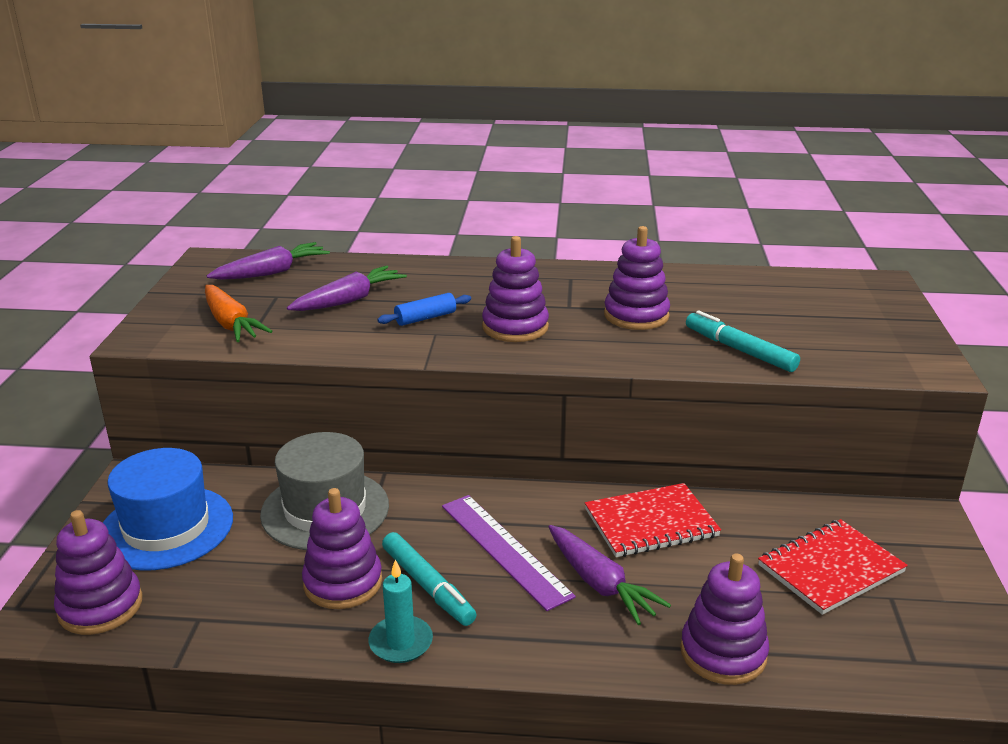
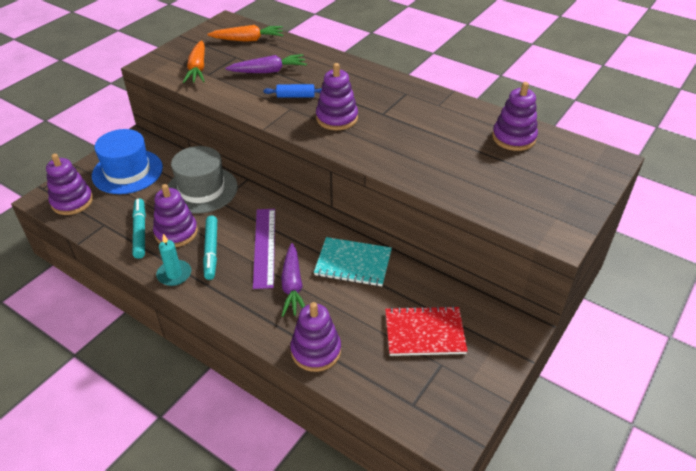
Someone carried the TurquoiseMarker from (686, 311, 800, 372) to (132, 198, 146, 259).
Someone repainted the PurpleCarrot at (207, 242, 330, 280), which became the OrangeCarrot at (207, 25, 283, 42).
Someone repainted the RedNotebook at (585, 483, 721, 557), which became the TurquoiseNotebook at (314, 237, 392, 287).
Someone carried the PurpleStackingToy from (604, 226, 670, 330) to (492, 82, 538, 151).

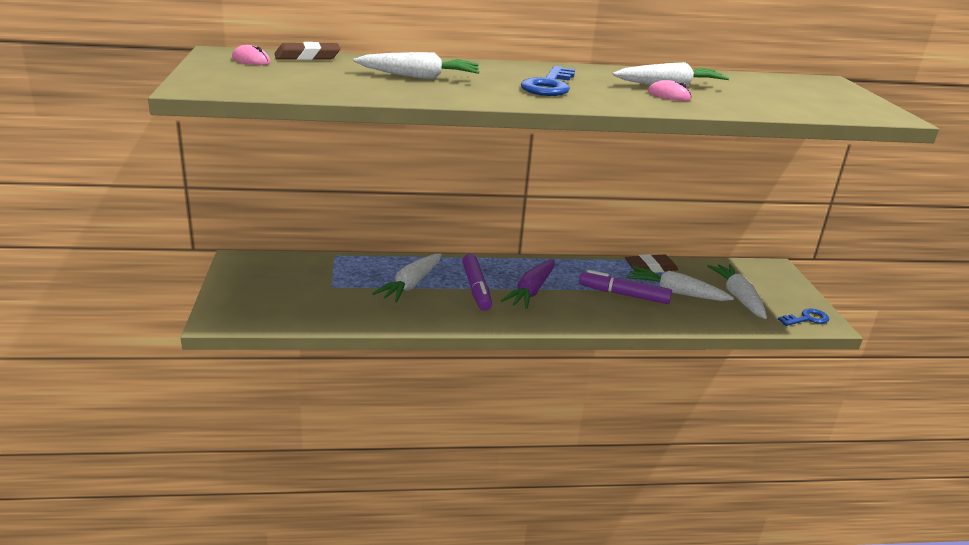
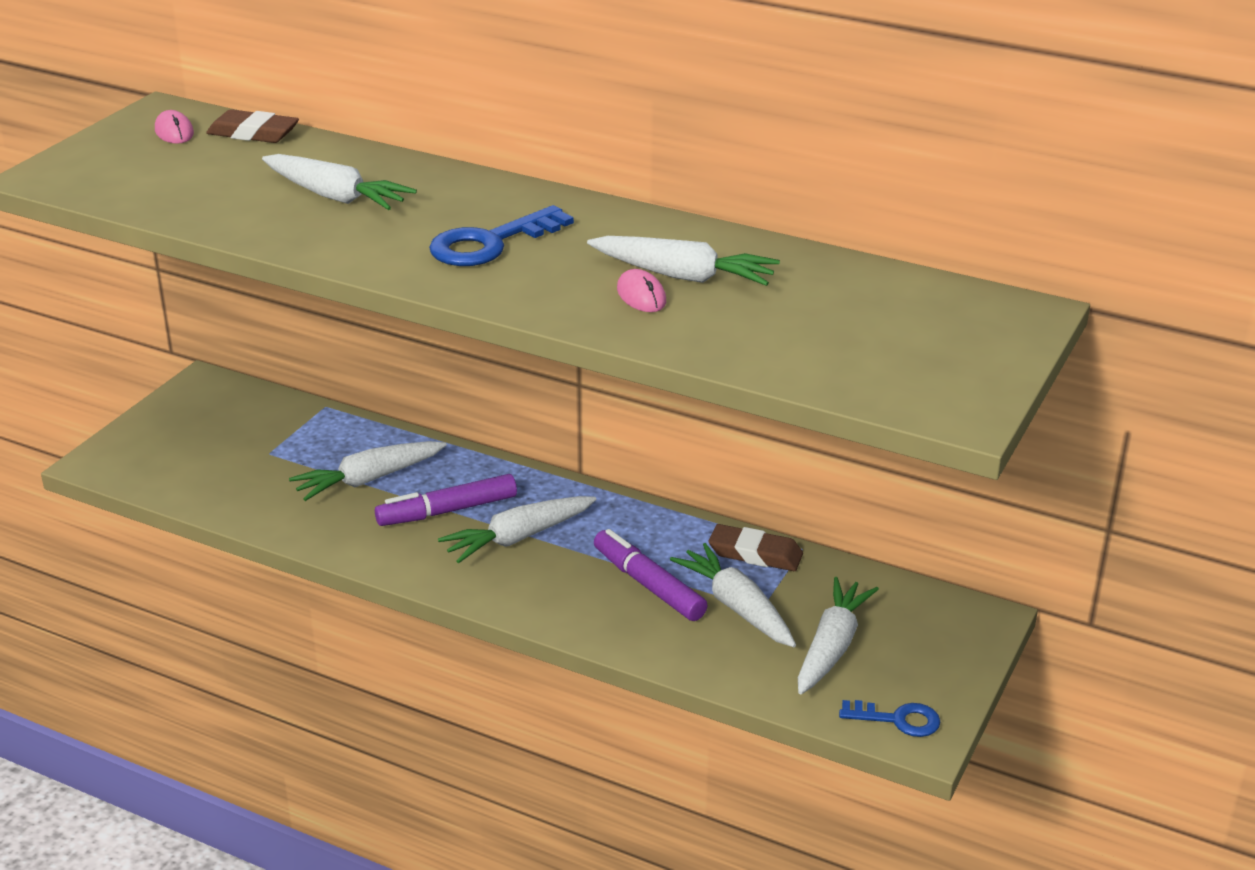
Someone rotated the PurpleMarker at (462, 254, 492, 311) by 45 degrees clockwise.
Someone repainted the PurpleCarrot at (501, 259, 555, 309), which became the WhiteCarrot at (438, 496, 597, 563).

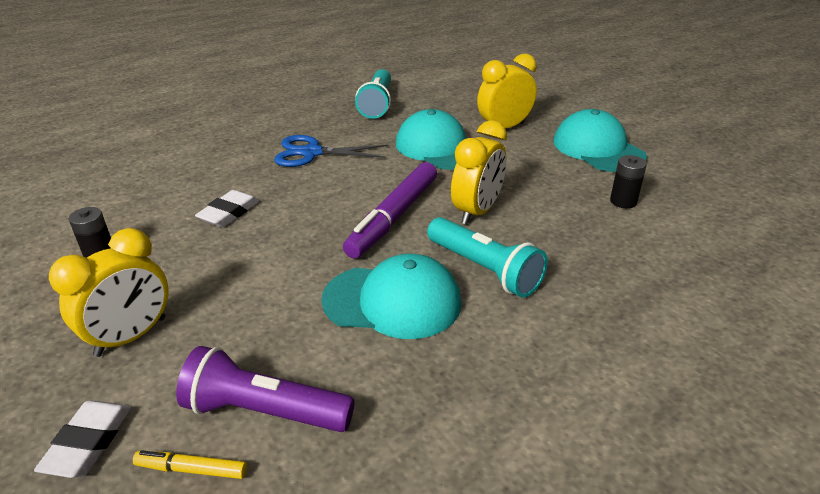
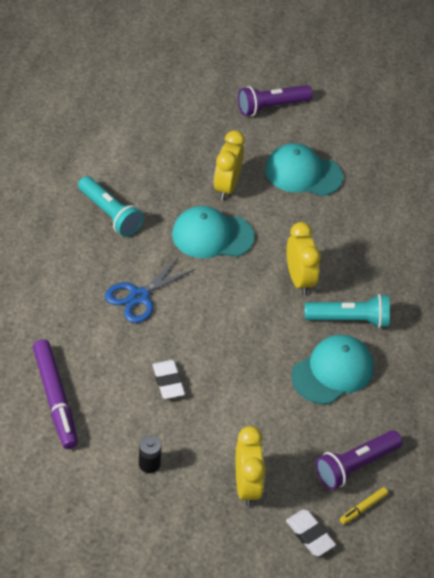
Someone carried the PurpleMarker from (343, 162, 437, 258) to (33, 339, 78, 449).
Someone put down the PurpleFlashlight at (238, 85, 312, 116).
Someone took away the BlackBattery at (610, 155, 647, 208).

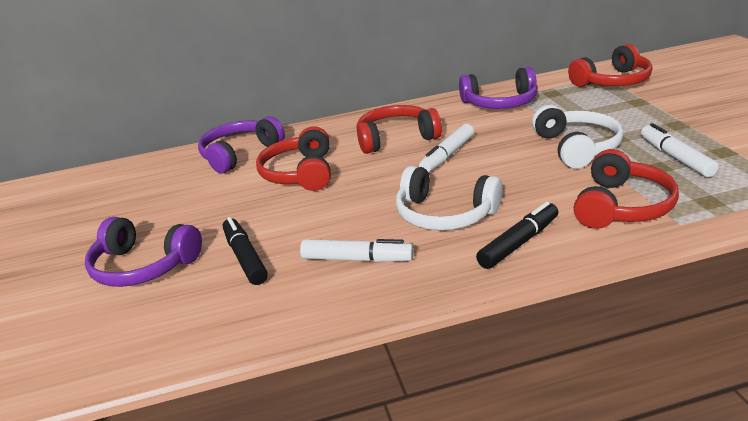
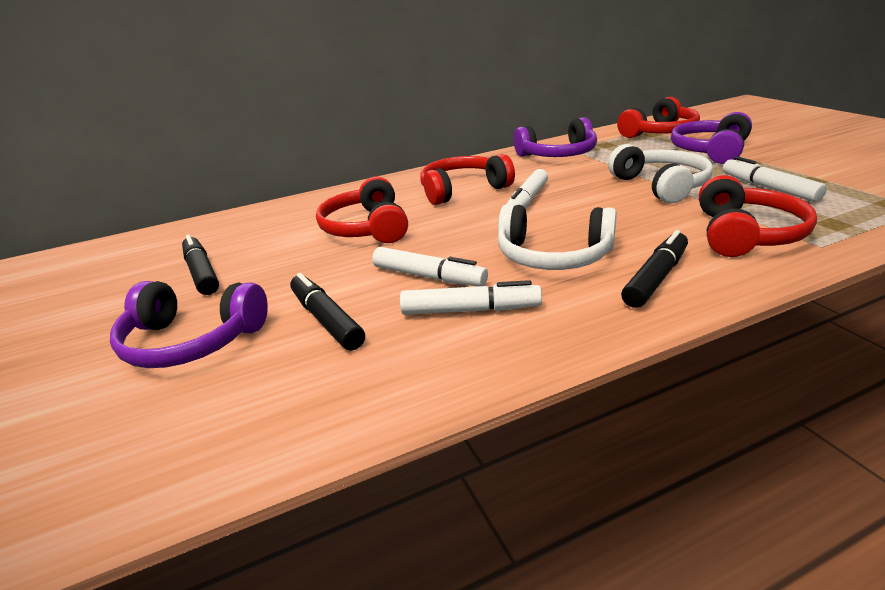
Someone put down the BlackMarker at (182, 235, 219, 295).
Someone put down the WhiteMarker at (372, 247, 488, 286).
Someone carried the PurpleHeadphones from (198, 116, 285, 174) to (671, 112, 752, 164).

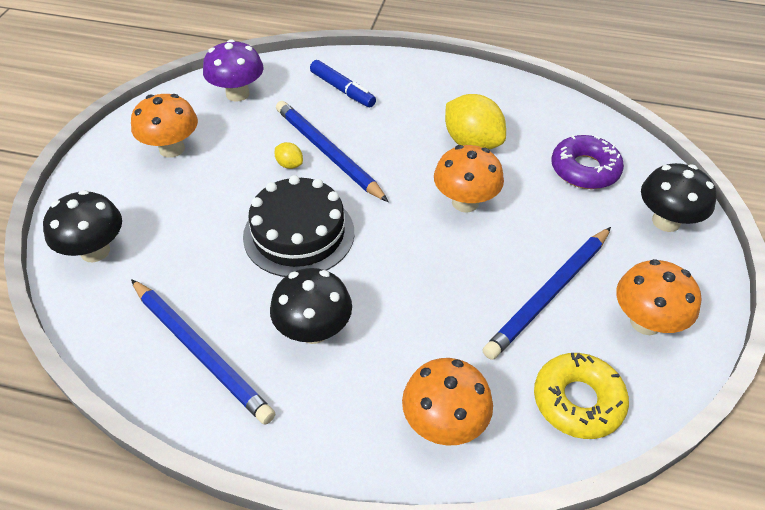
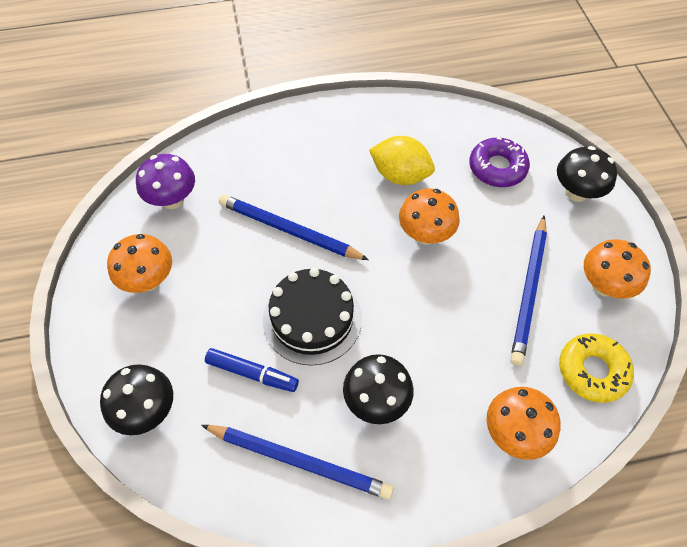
Someone carried the BlueMarker from (310, 60, 376, 107) to (205, 348, 299, 392).
Someone took away the YellowLemon at (275, 142, 303, 169).

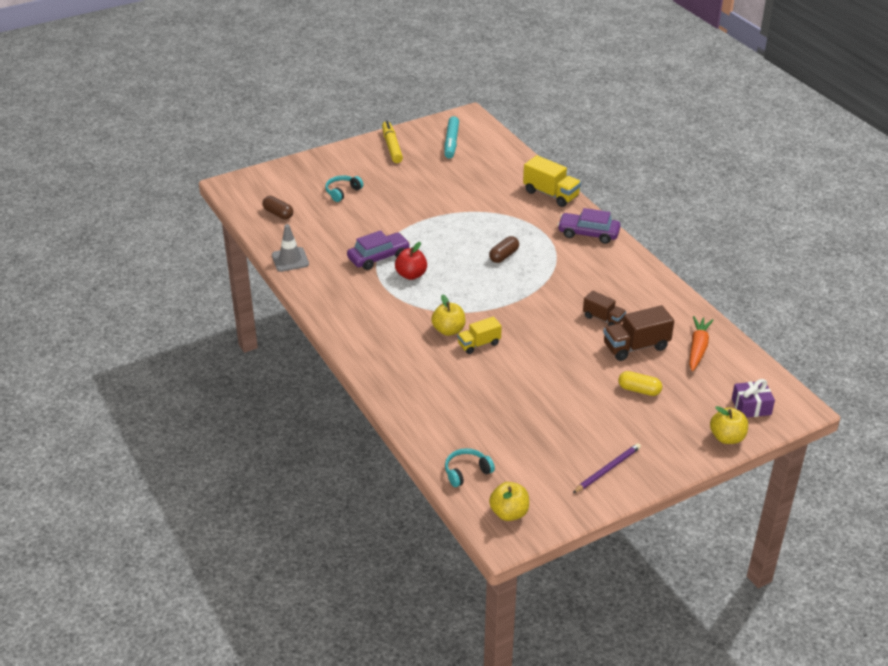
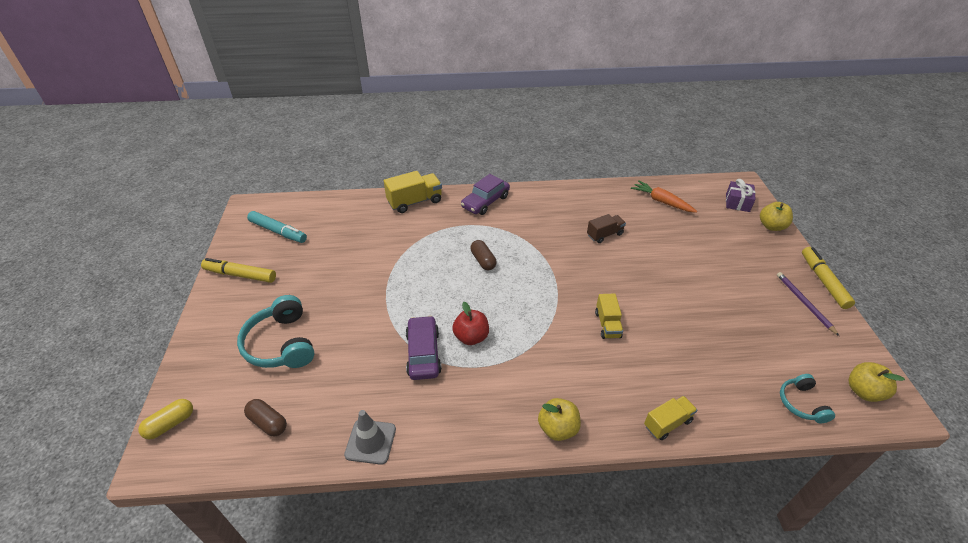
Someone carried the YellowCapsule from (618, 371, 662, 396) to (138, 399, 193, 440).
Someone scaled the TurquoiseHeadphones at (325, 175, 364, 202) by 1.76.
Someone rotated the BrownCapsule at (263, 196, 293, 219) by 60 degrees clockwise.
Someone carried the YellowApple from (431, 294, 466, 336) to (538, 398, 581, 441).
Someone put down the YellowTruck at (644, 396, 697, 440).
Someone put down the YellowMarker at (802, 247, 855, 309).
Someone took away the BrownTruck at (603, 305, 674, 361).

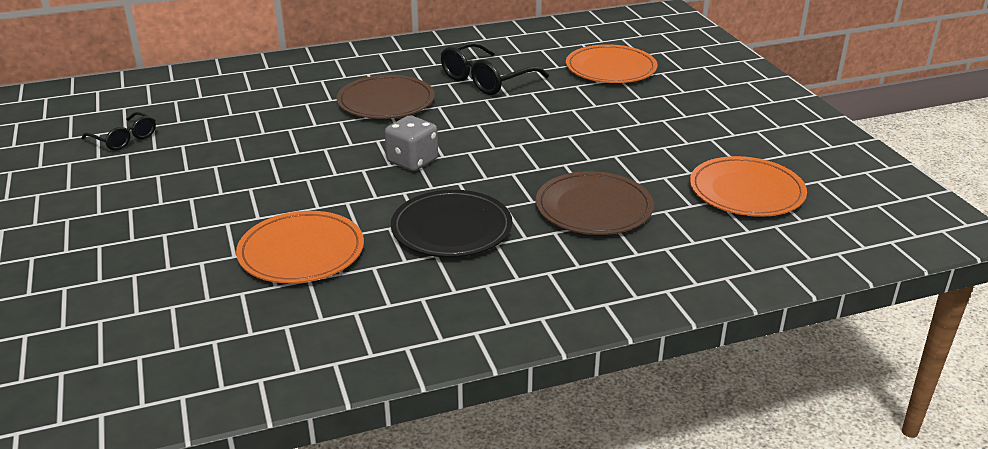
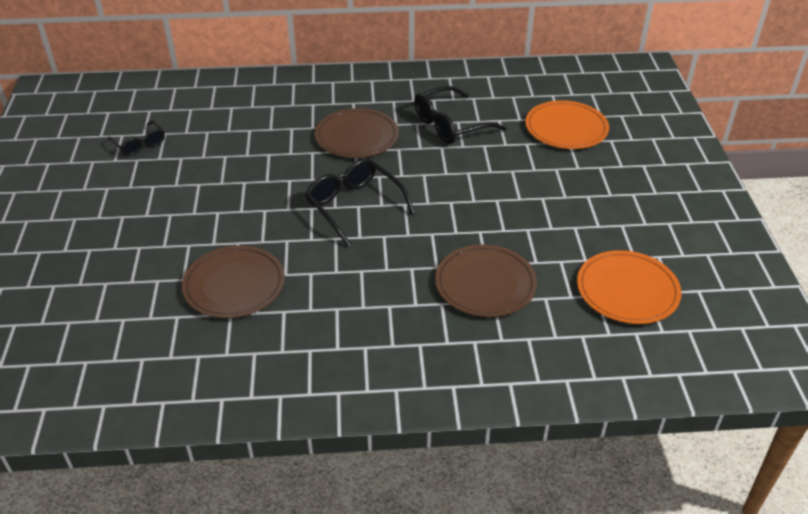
Someone repainted the OrangePlate at (236, 211, 364, 283), which became the BrownPlate at (182, 245, 285, 318).
Someone swapped the GreyDice at (385, 115, 438, 171) for the BlackGlasses at (306, 158, 415, 247).
Someone took away the BlackPlate at (391, 190, 512, 257).

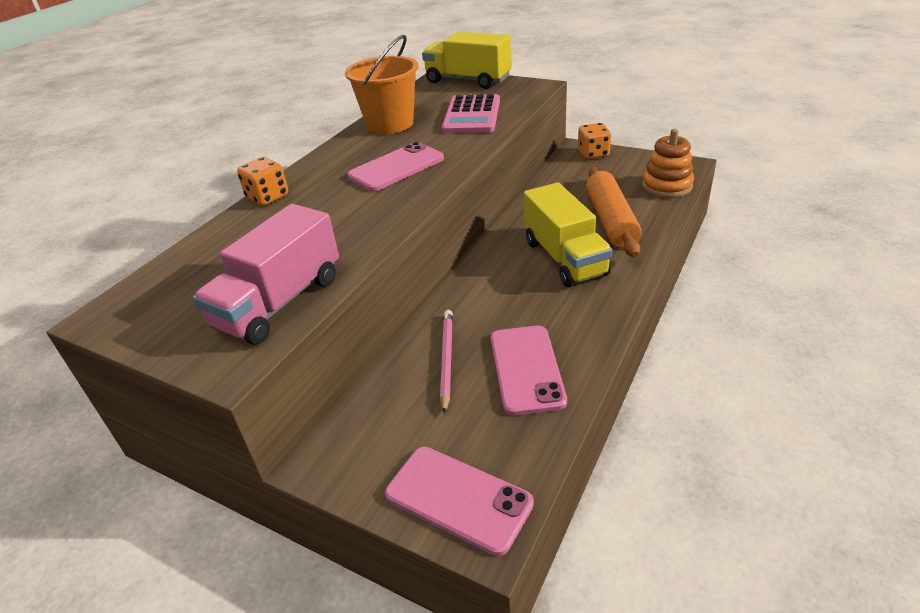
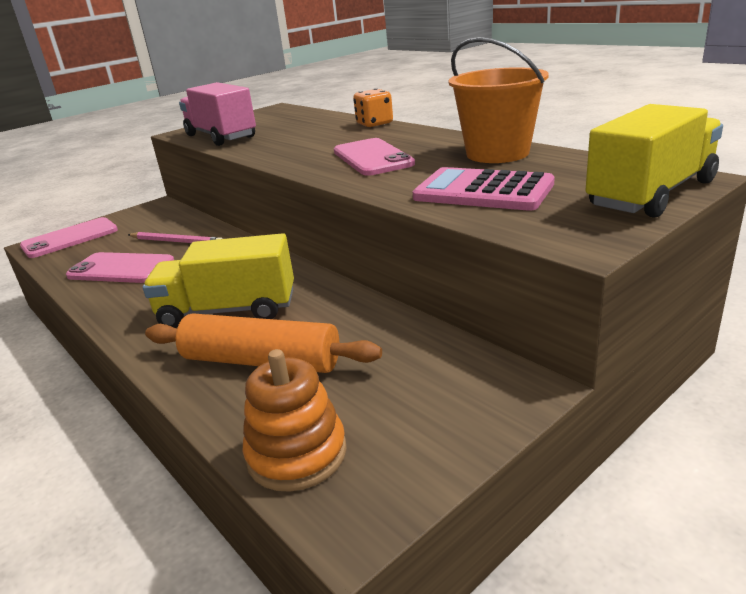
Someone took away the OrangeDice at (578, 123, 611, 159).

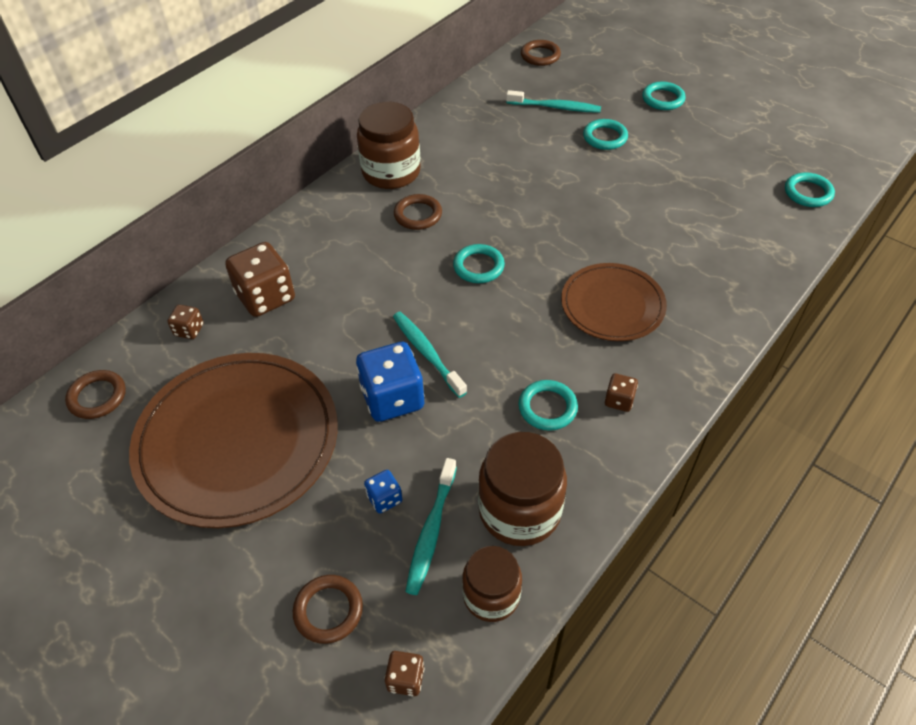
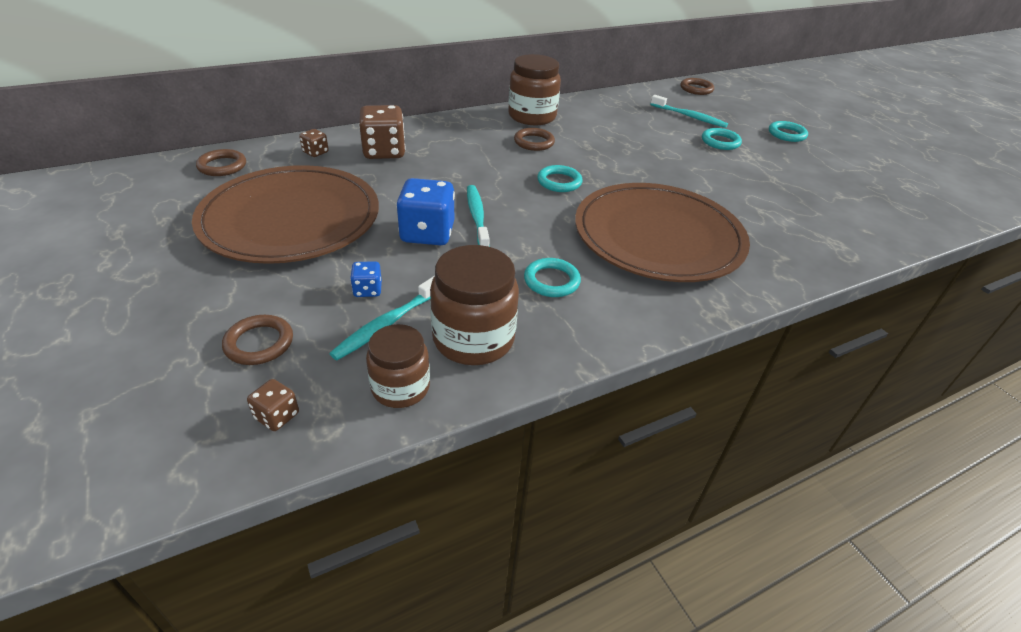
Someone scaled the BrownPlate at (561, 263, 667, 341) by 1.73.
Someone took away the BrownDice at (605, 373, 638, 412).
Someone took away the TurquoiseRing at (785, 172, 835, 207).

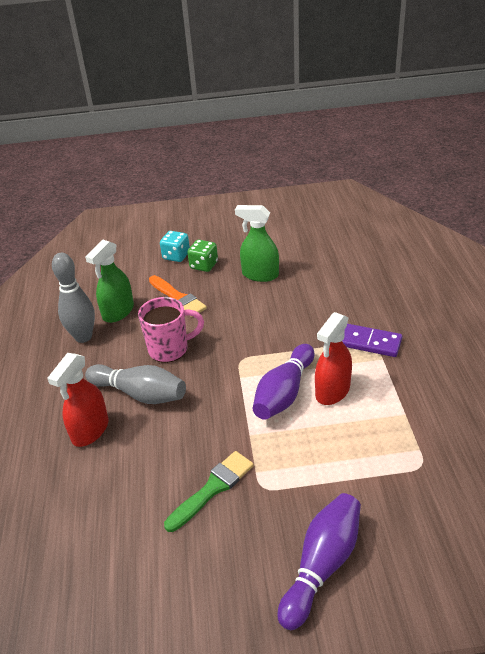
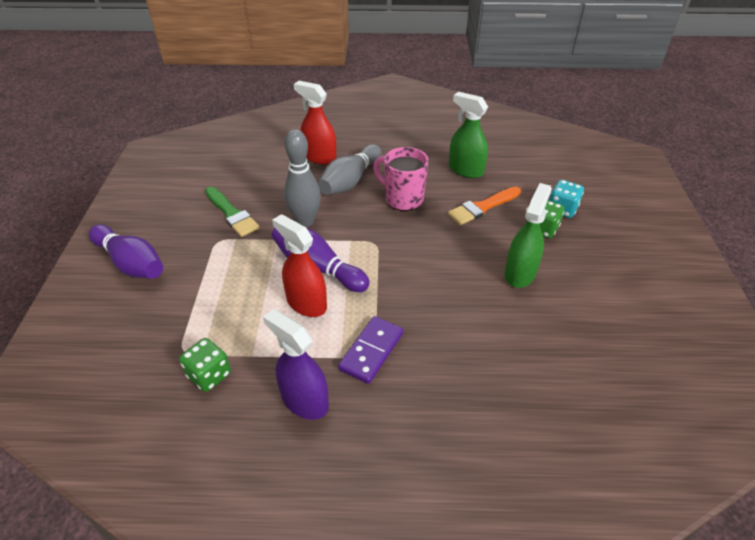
Someone put down the GreenDice at (179, 338, 231, 392).
Someone put down the PurpleSprayBottle at (263, 309, 329, 420).
Someone carried the GreyBowlingPin from (52, 253, 95, 343) to (284, 129, 321, 227).
Someone rotated the PinkMug at (138, 297, 204, 363) by 135 degrees clockwise.

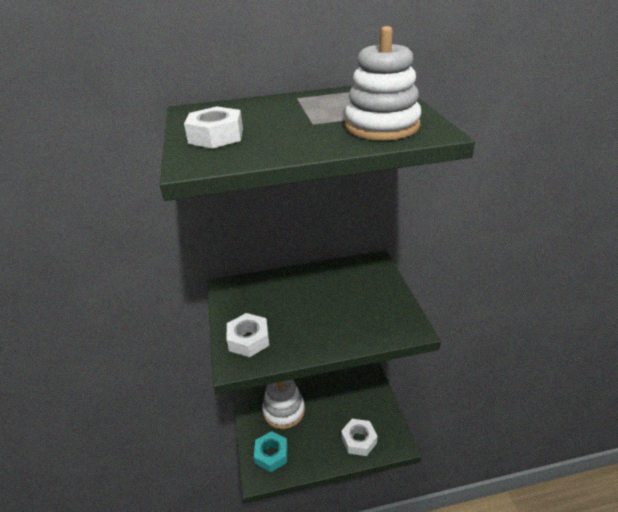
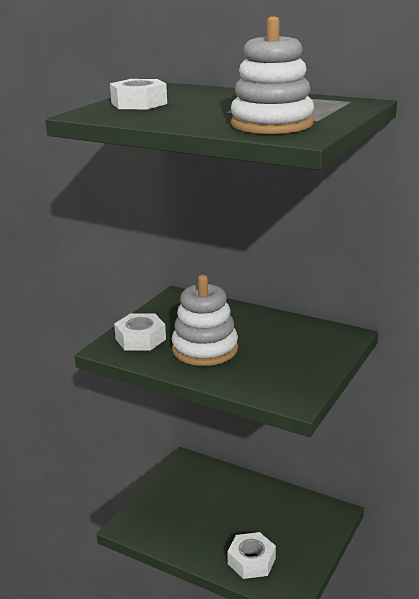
Someone carried the WhiteStackingToy from (262, 379, 305, 429) to (172, 275, 238, 366).
Someone took away the TurquoiseNut at (254, 431, 288, 472).

